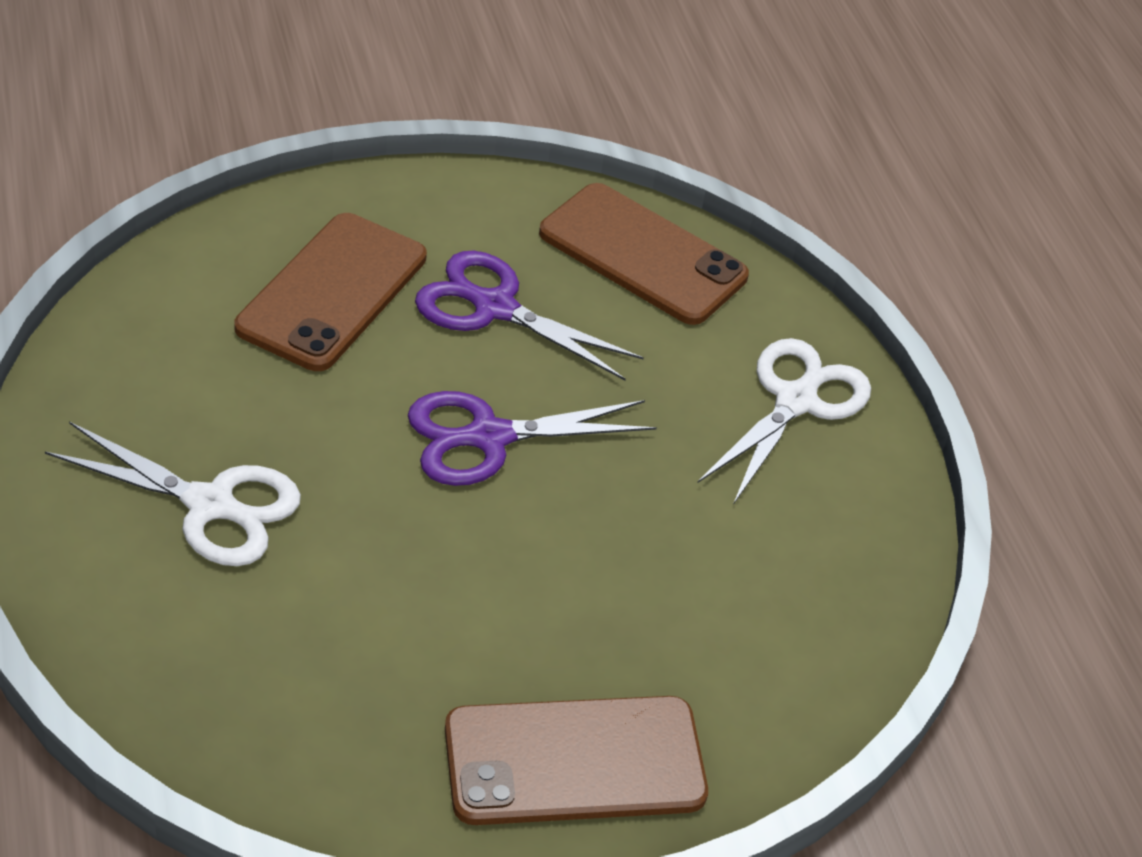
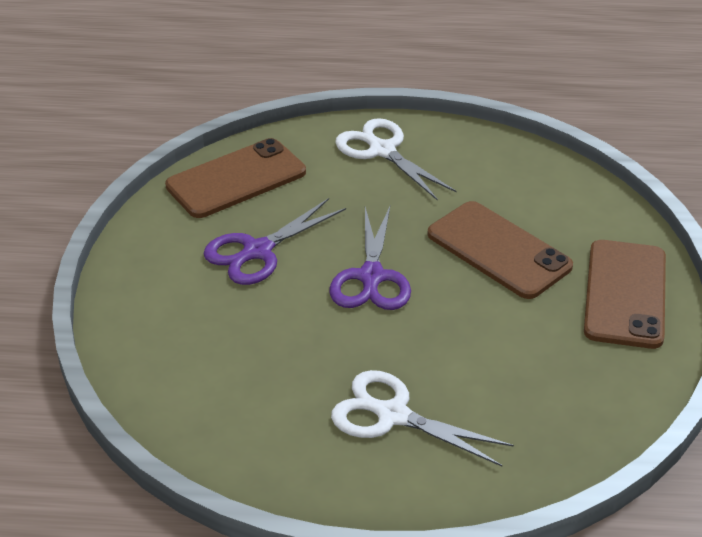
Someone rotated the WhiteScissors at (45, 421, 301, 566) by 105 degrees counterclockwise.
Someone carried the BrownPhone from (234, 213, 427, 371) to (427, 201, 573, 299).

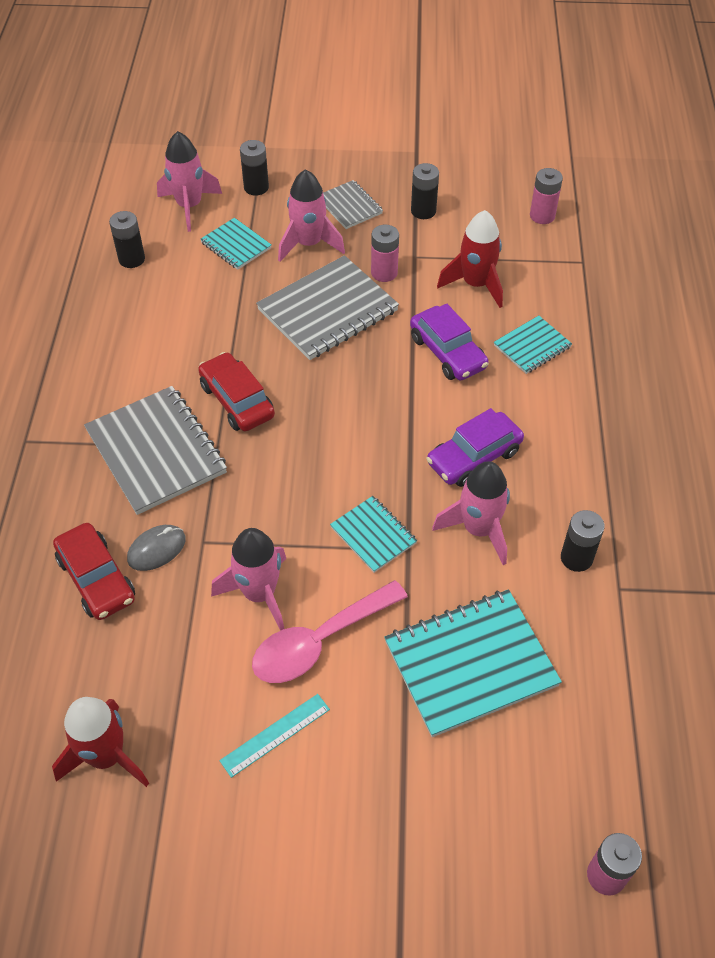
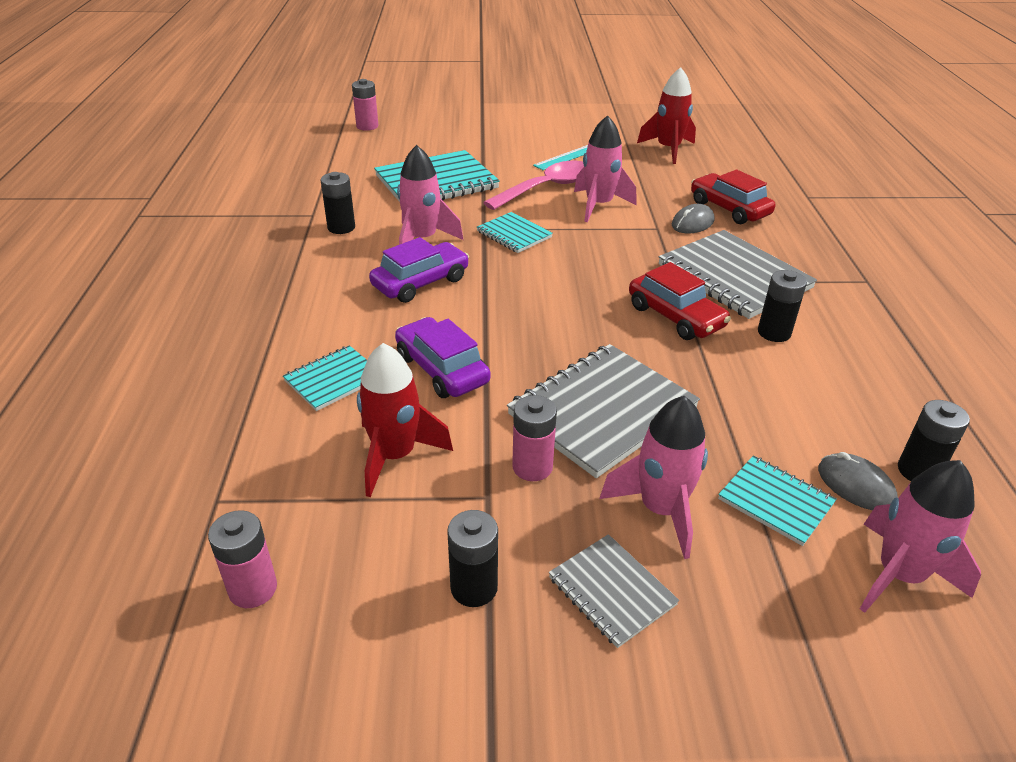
Someone carried the BlackBattery from (240, 140, 269, 195) to (758, 270, 807, 342).
Someone put down the GreyMouse at (818, 452, 898, 510).

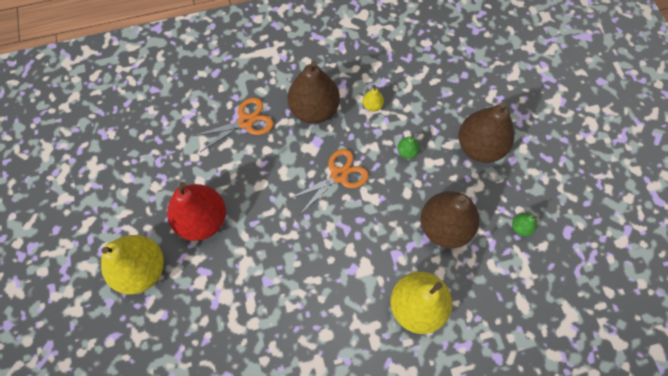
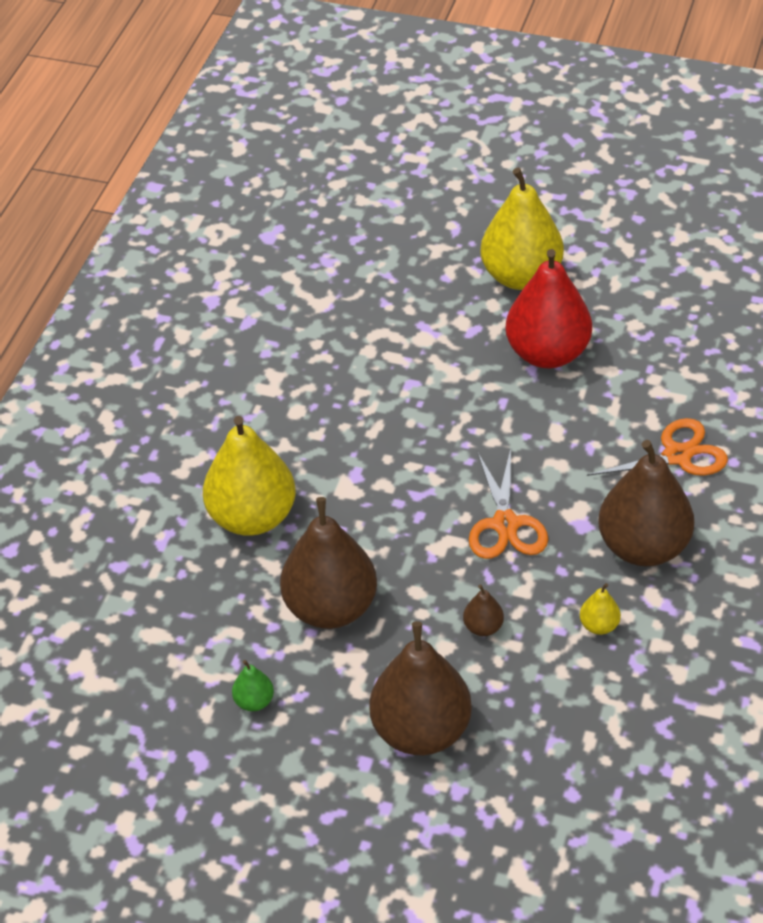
Someone repainted the GreenPear at (397, 136, 420, 159), which became the BrownPear at (463, 585, 504, 636).
Someone rotated the OrangeScissors at (193, 97, 274, 152) by 120 degrees counterclockwise.

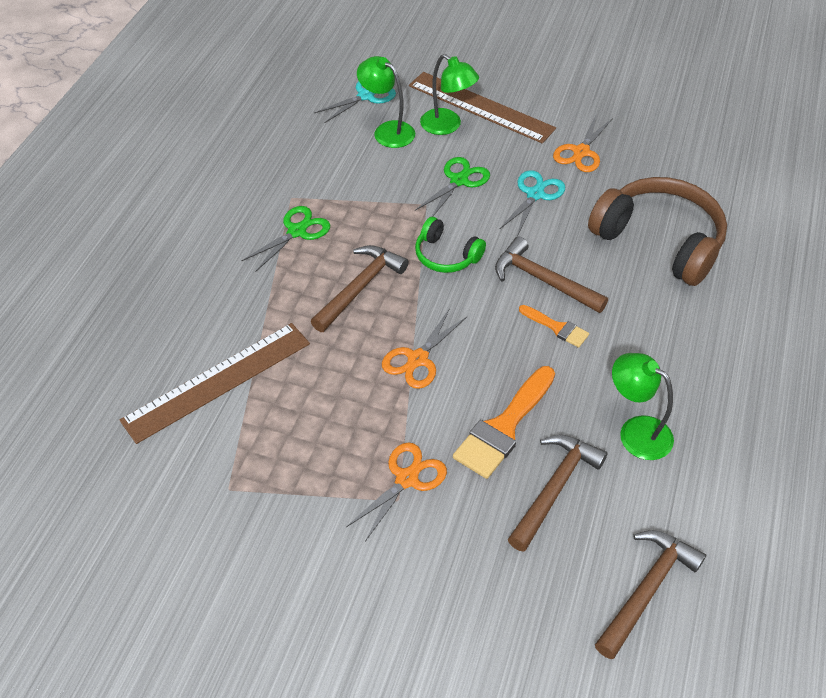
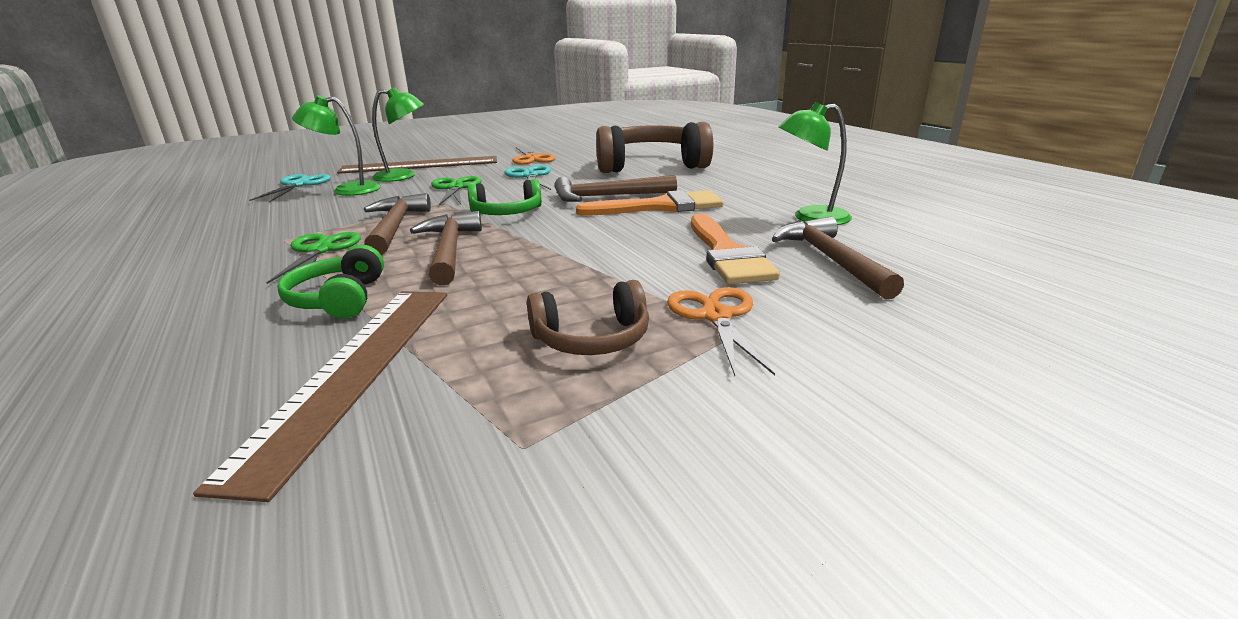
Someone put down the GreenHeadphones at (277, 245, 384, 319).
Someone carried the BrownHammer from (595, 530, 706, 659) to (364, 193, 431, 255).
Someone put down the BrownHeadphones at (527, 280, 649, 355).
Someone scaled the OrangeBrush at (519, 305, 589, 348) by 1.84.
Someone took away the OrangeScissors at (382, 308, 467, 389).

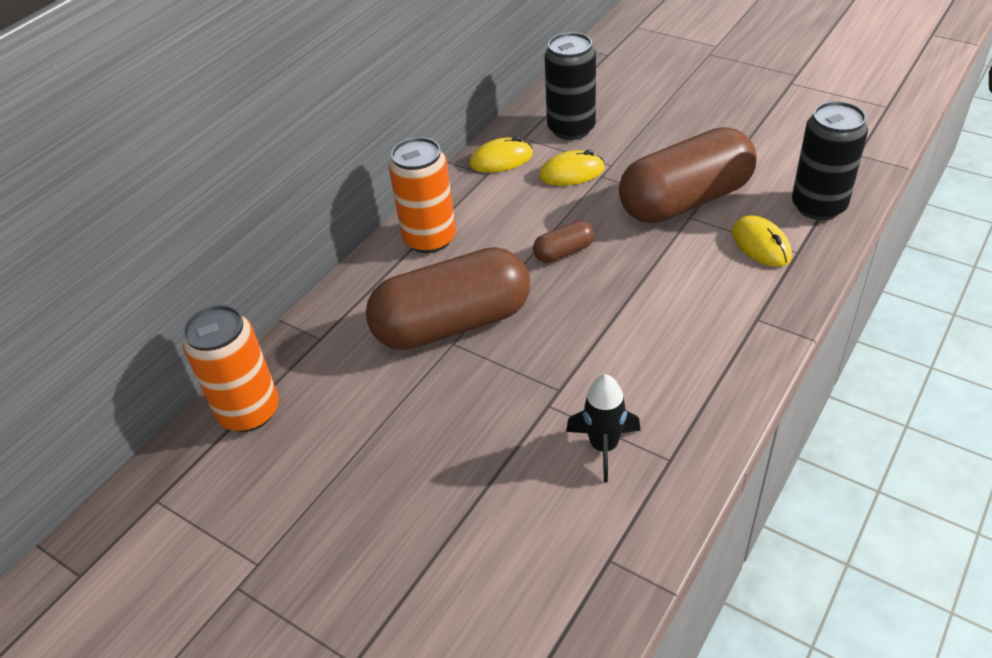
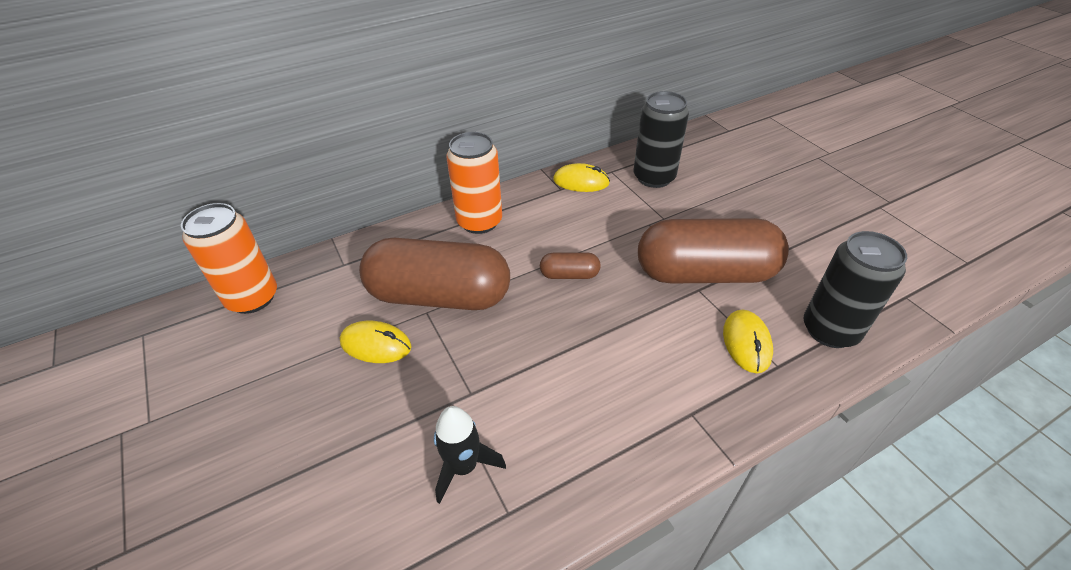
Someone carried the YellowMouse from (539, 150, 605, 186) to (340, 321, 412, 363).

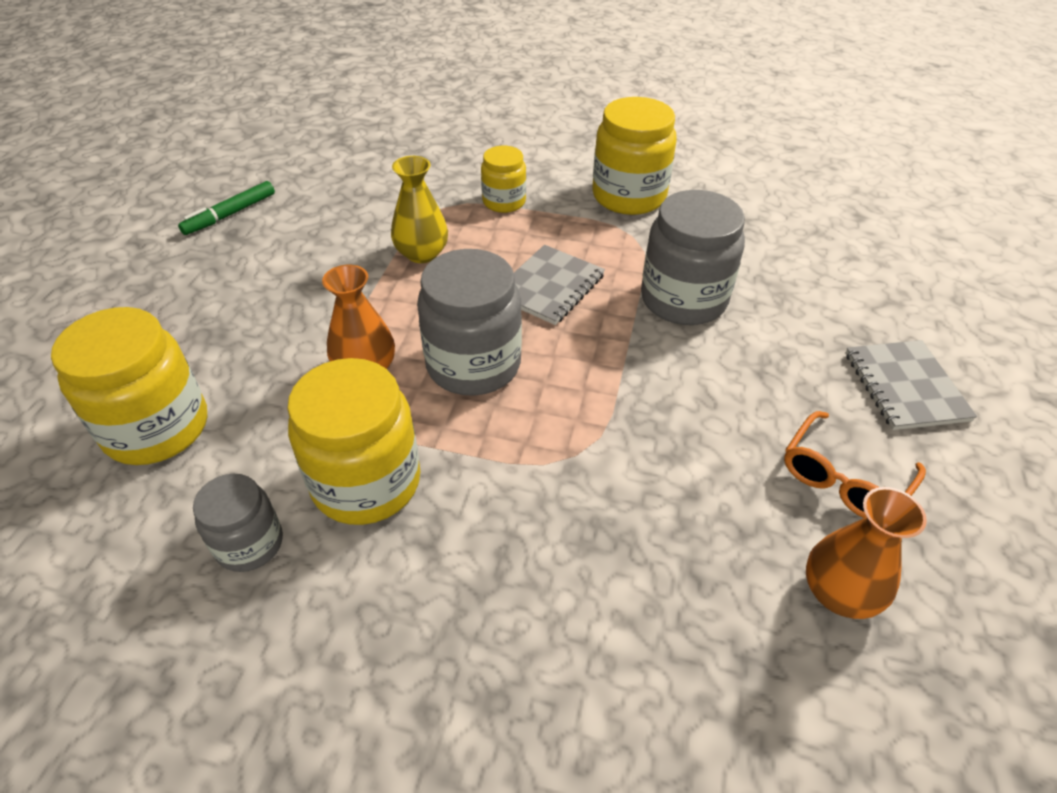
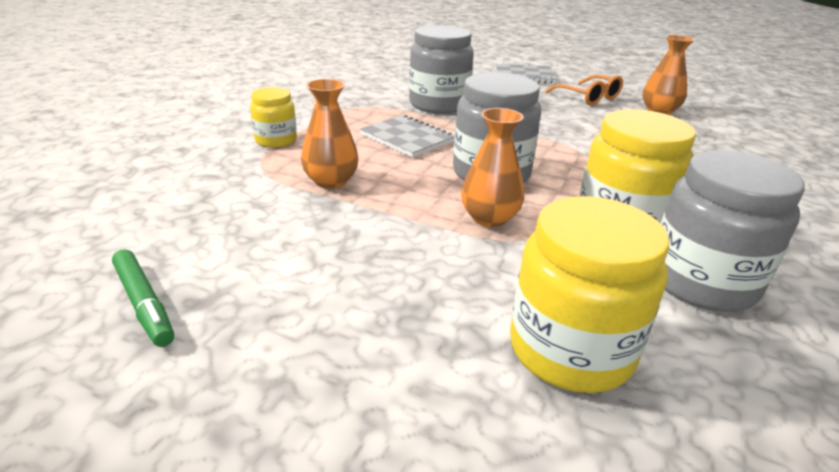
Someone repainted the YellowVase at (391, 156, 448, 263), which became the OrangeVase at (301, 79, 359, 189).
Someone scaled the GreyJar at (193, 474, 283, 572) by 1.73.
Someone took away the YellowJar at (592, 97, 677, 215).

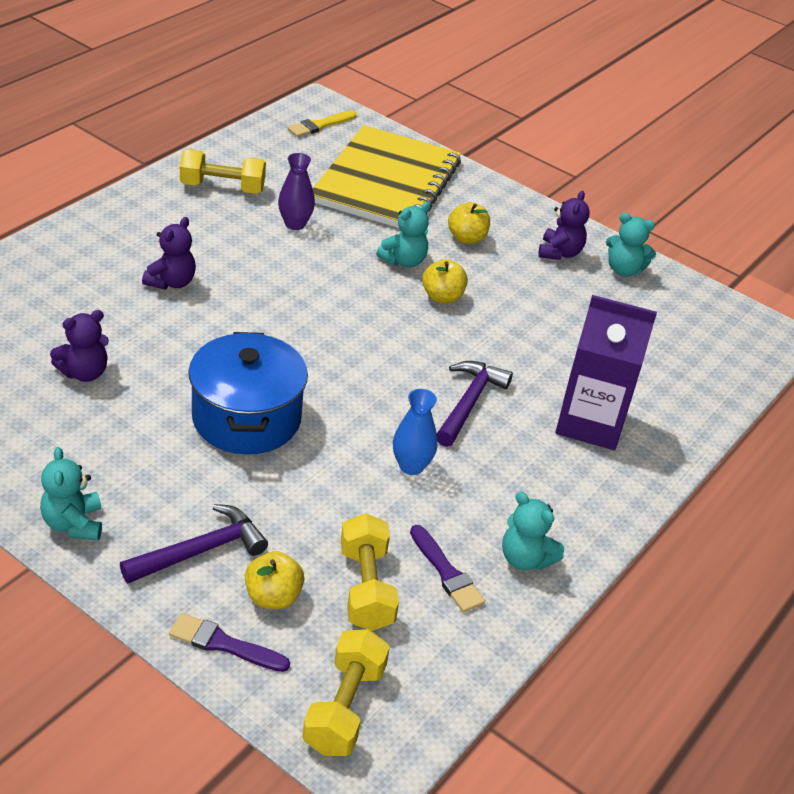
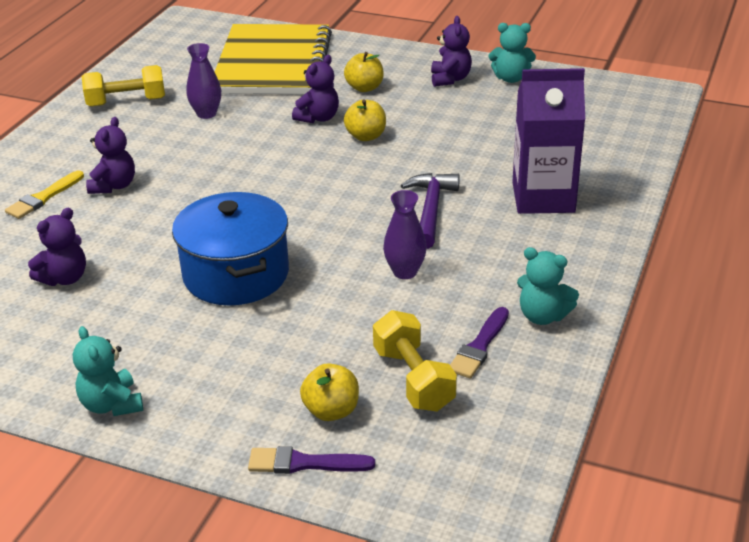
Someone carried the YellowBrush from (287, 110, 357, 137) to (5, 170, 84, 219).
Someone repainted the TurquoiseTeddyBear at (376, 202, 430, 268), which became the PurpleTeddyBear at (292, 55, 339, 123).
Someone repainted the BlueVase at (393, 389, 438, 475), which became the PurpleVase at (383, 190, 427, 279).
Someone rotated the PurpleBrush at (410, 525, 485, 612) by 75 degrees clockwise.
Someone took away the PurpleHammer at (120, 504, 268, 583).
Someone took away the YellowDumbbell at (303, 629, 390, 756).

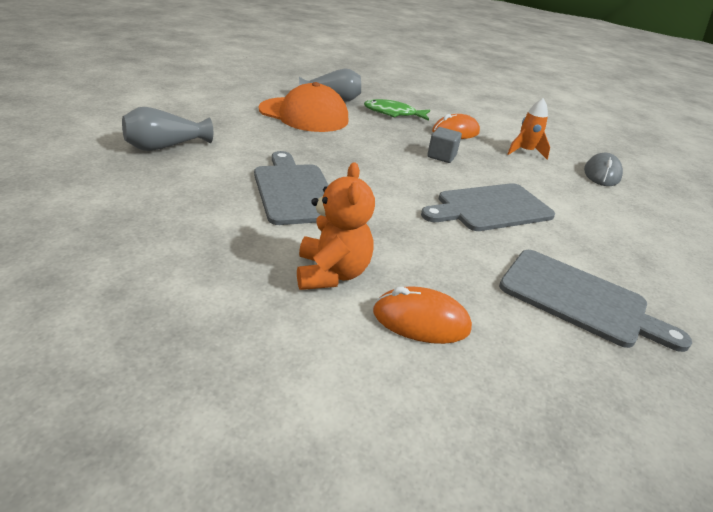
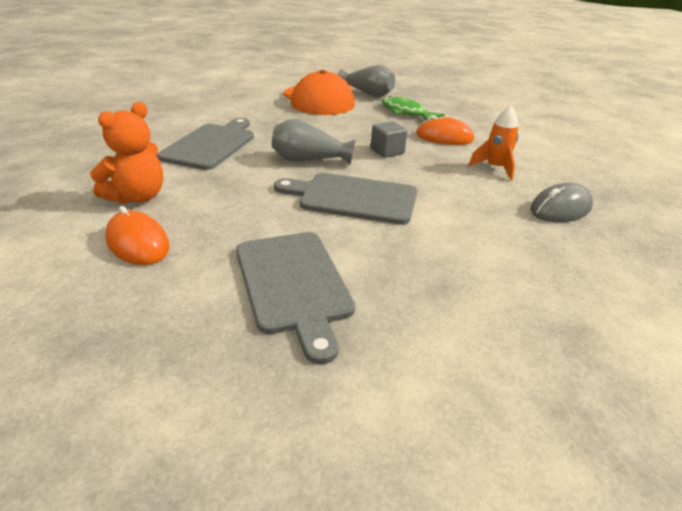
Someone carried the GreyVase from (122, 107, 213, 151) to (272, 119, 355, 165).

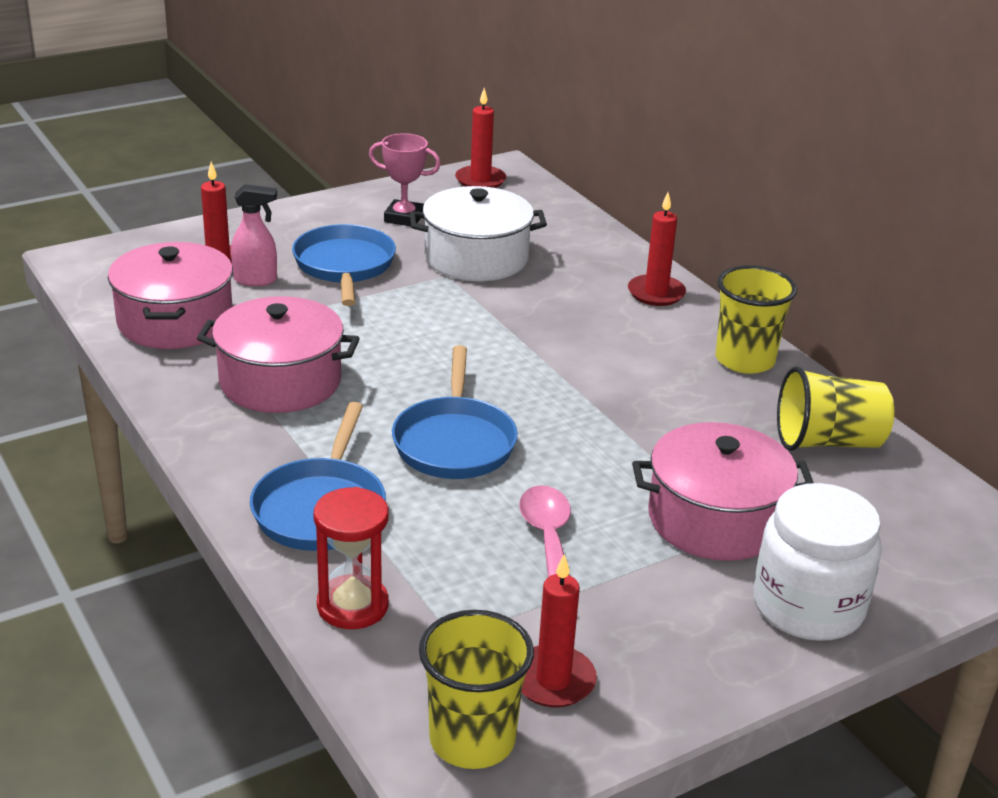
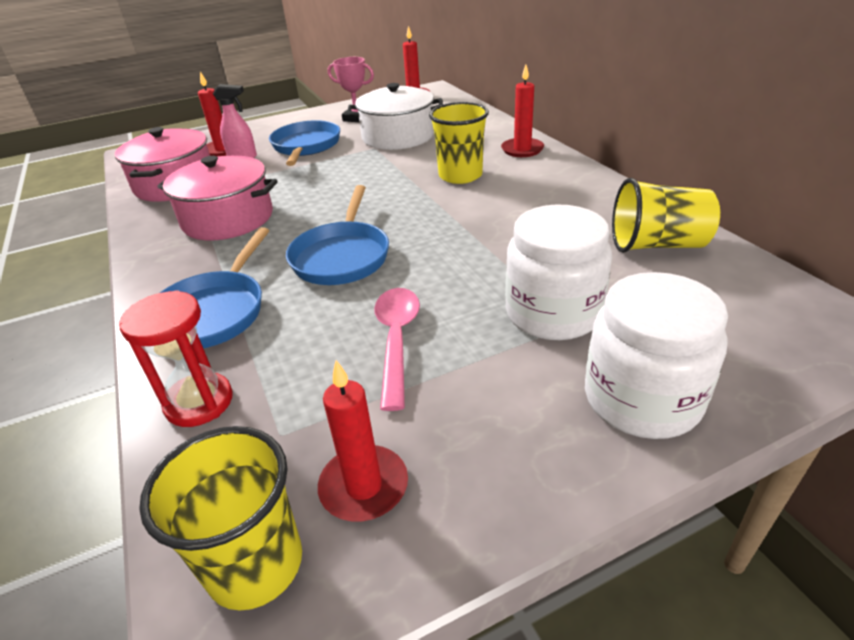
Someone carried the YellowCup from (716, 265, 797, 374) to (429, 102, 489, 184).
Someone swapped the PinkPot at (632, 422, 814, 561) for the WhiteJar at (505, 204, 612, 340).

